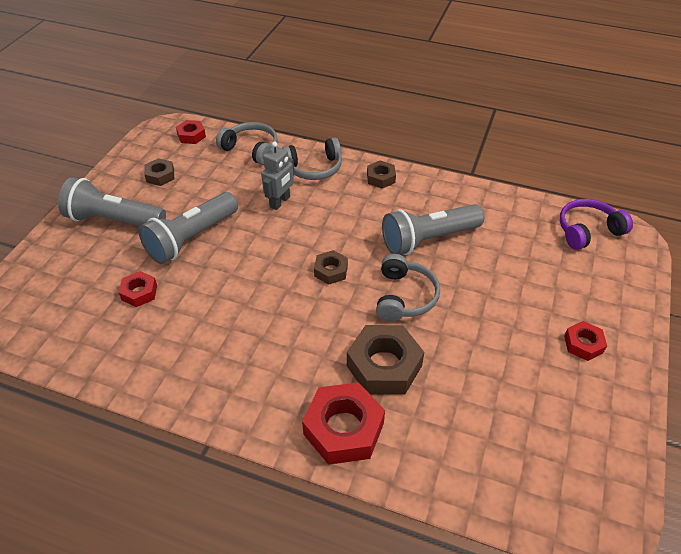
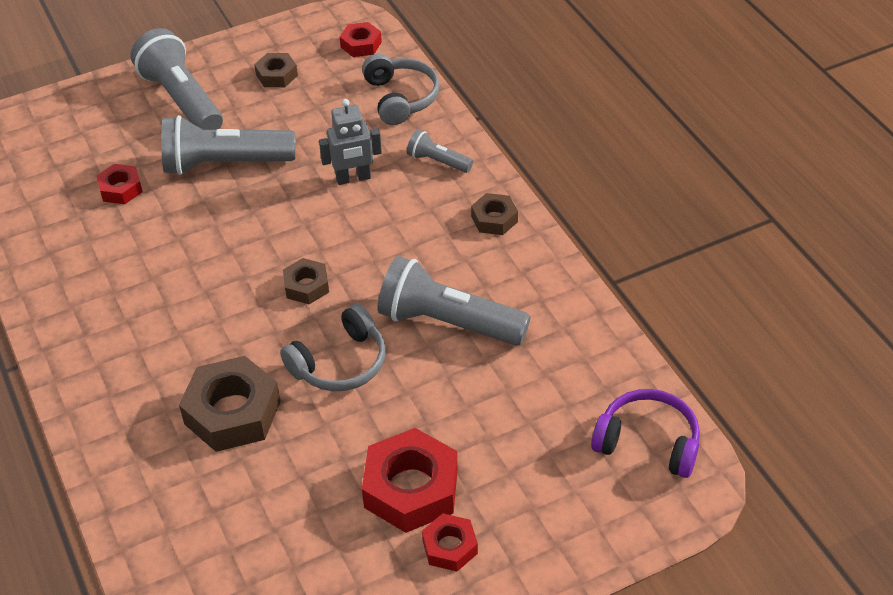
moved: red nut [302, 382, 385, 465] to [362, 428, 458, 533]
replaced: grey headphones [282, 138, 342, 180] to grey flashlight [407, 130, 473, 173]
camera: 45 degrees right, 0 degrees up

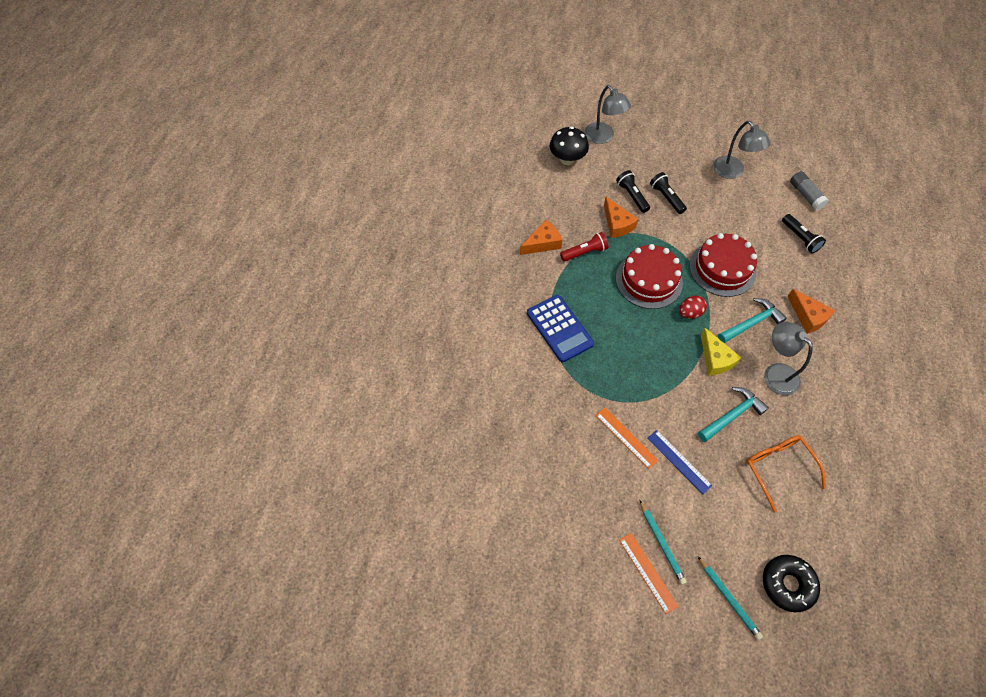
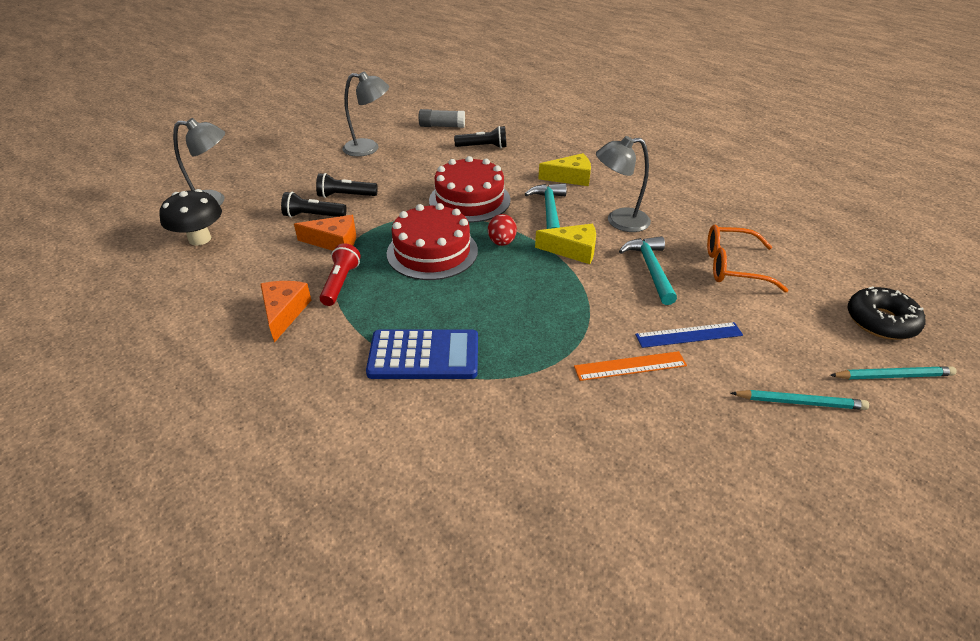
removed: orange ruler [619, 533, 679, 614]
recoloured: orange cheese [787, 289, 835, 334] to yellow cheese [538, 153, 591, 186]
camera: 60 degrees left, 20 degrees down

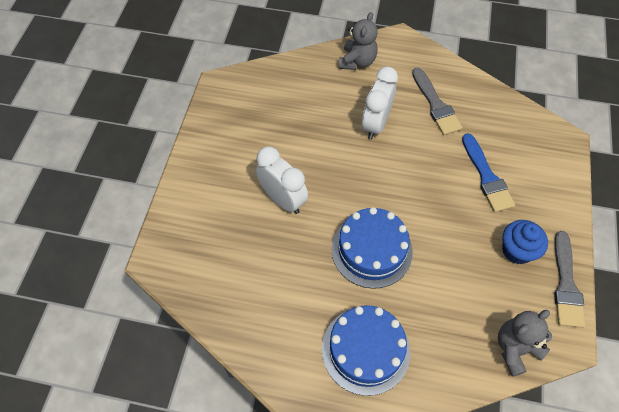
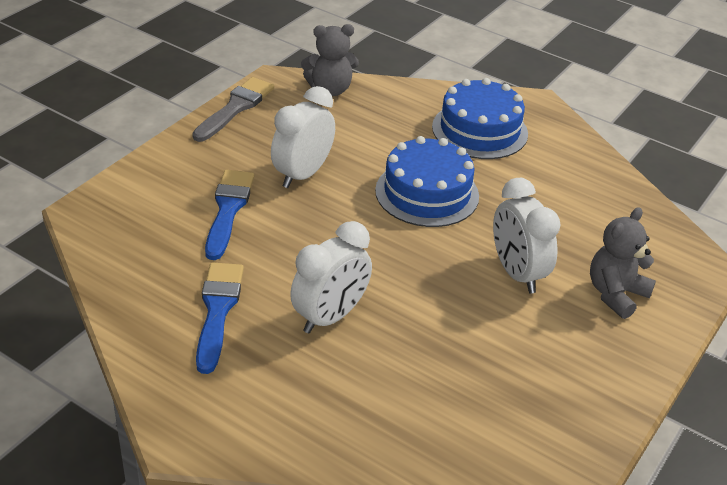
removed: blue cupcake [502, 220, 548, 264]
added: white clock [271, 86, 335, 188]
moved: grey teddy bear [339, 12, 378, 70] to [590, 207, 656, 319]
recoloured: grey brush [412, 67, 462, 135] to blue brush [196, 262, 244, 374]
camera: 160 degrees left, 20 degrees down

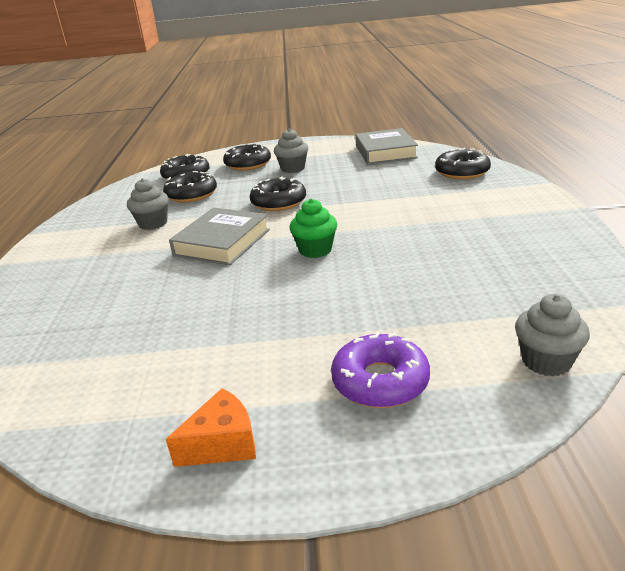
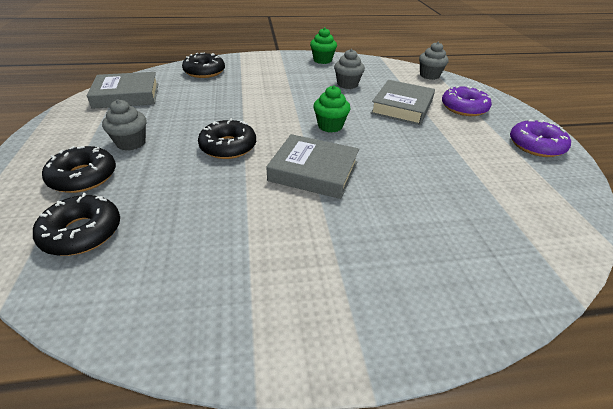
removed: black donut [163, 171, 217, 203]
added: green cupcake [310, 27, 337, 64]; grey book [370, 80, 435, 125]
moved: grey cupcake [127, 178, 169, 230] to [334, 49, 365, 89]
replaced: orange cheese [166, 388, 256, 467] to purple donut [510, 119, 571, 157]
camera: 100 degrees left, 10 degrees up

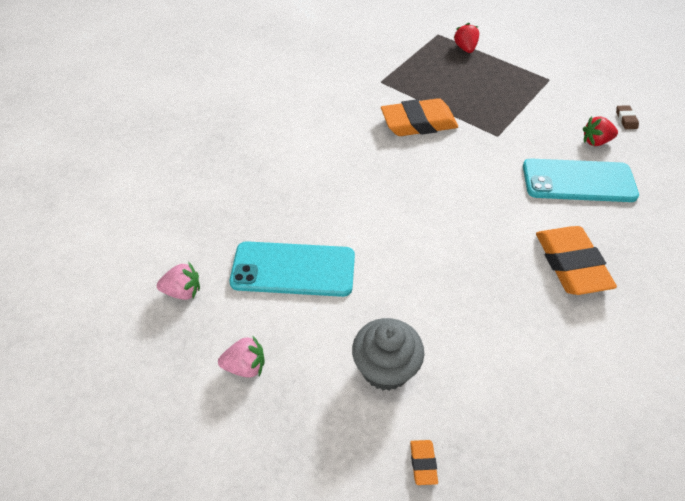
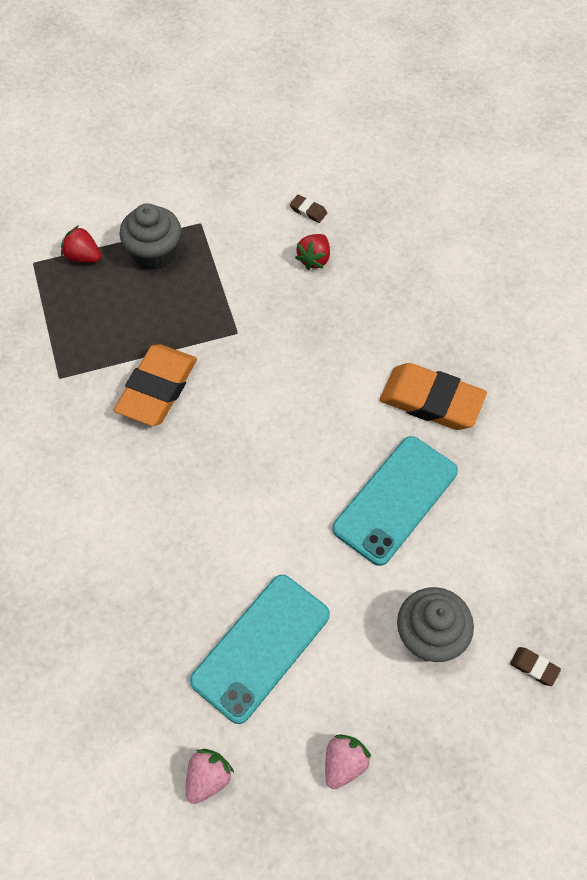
added: grey cupcake [120, 203, 181, 270]
moved: turquoise phone [523, 158, 639, 202] to [332, 436, 458, 566]
recoloured: orange eraser [410, 440, 438, 485] to brown eraser [510, 647, 561, 686]
camera: 55 degrees left, 10 degrees up

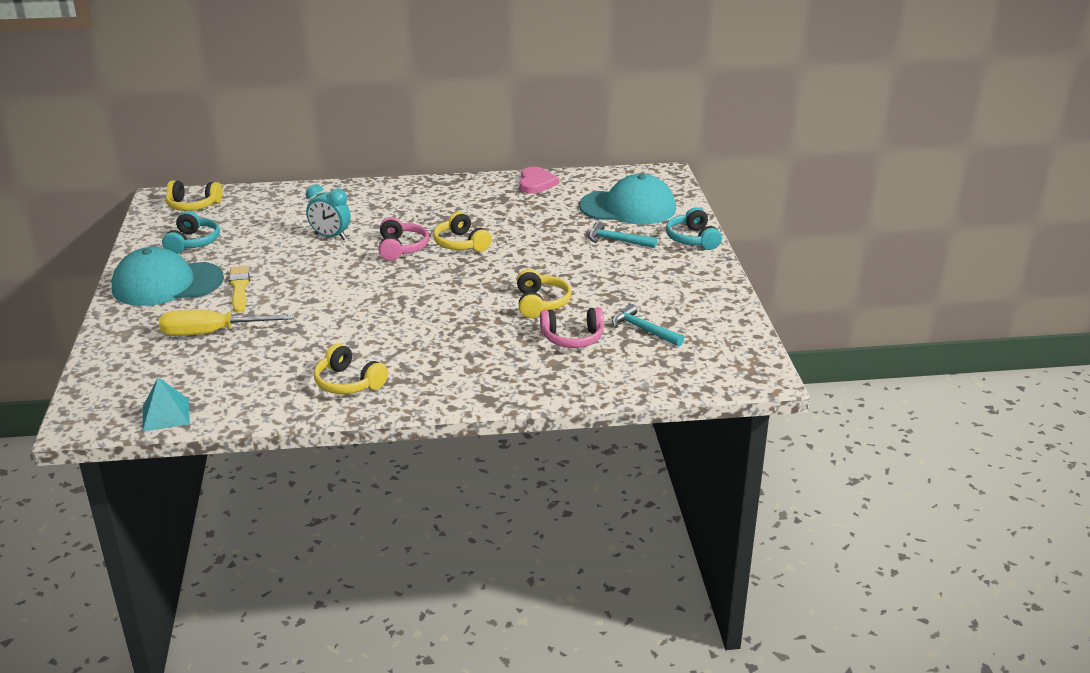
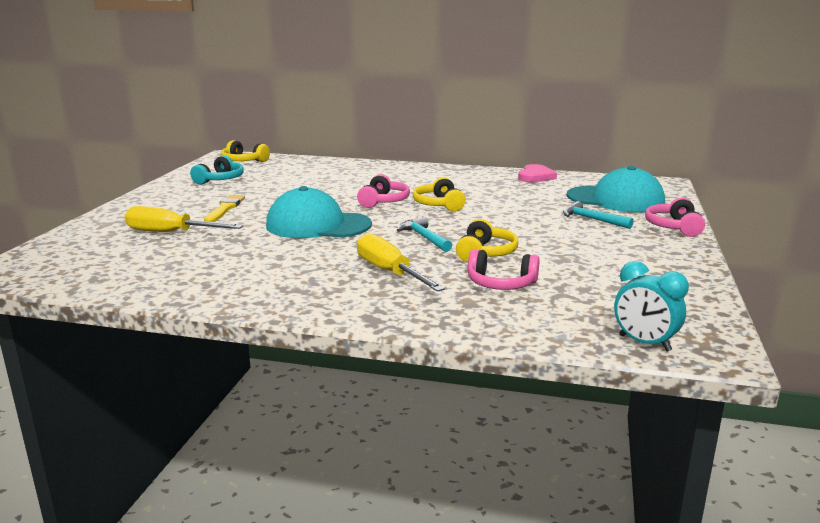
removed: turquoise pyramid [143, 377, 190, 432]; yellow headphones [314, 343, 388, 394]
added: yellow screwdriver [357, 233, 445, 292]
moved: turquoise cap [112, 247, 224, 306] to [266, 186, 372, 238]; turquoise clock [306, 185, 351, 240] to [614, 261, 689, 352]; turquoise hammer [612, 304, 684, 347] to [397, 217, 452, 252]
recoloured: turquoise headphones [666, 207, 722, 250] to pink headphones [645, 198, 705, 237]
camera: 20 degrees right, 10 degrees down

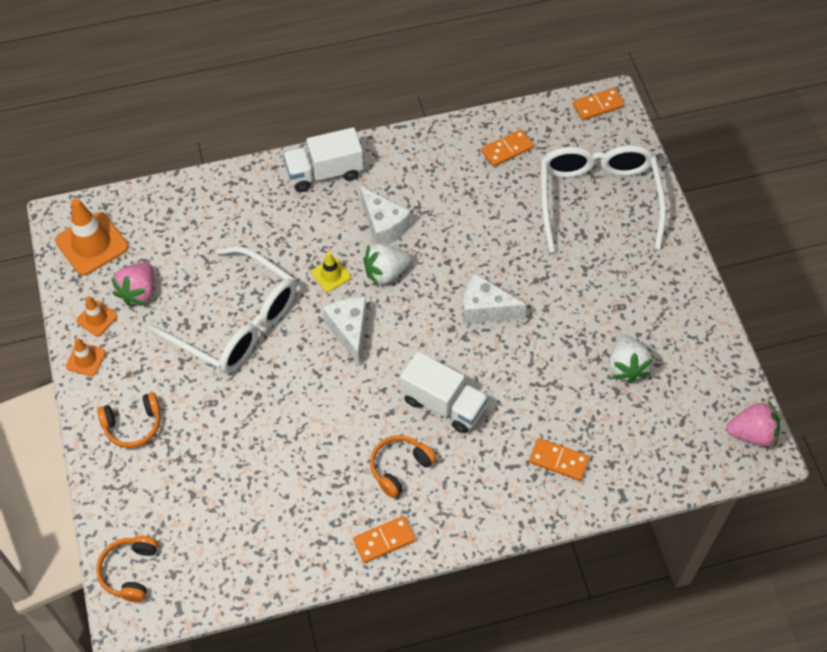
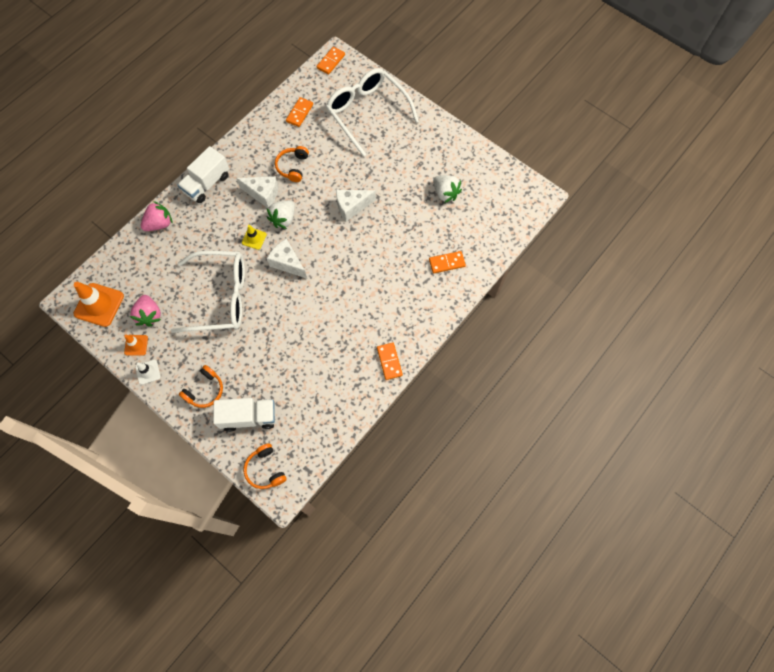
moved: orange headphones [370, 435, 436, 498] to [275, 146, 309, 182]; white truck [400, 351, 488, 433] to [213, 398, 276, 432]; pink strawberry [726, 401, 780, 447] to [141, 201, 173, 231]
recoloured: orange traffic cone [66, 338, 106, 376] to white traffic cone [136, 360, 161, 385]
turned: orange domino [353, 516, 416, 563] = [377, 343, 403, 380] 45 degrees counterclockwise
camera: 35 degrees left, 10 degrees up

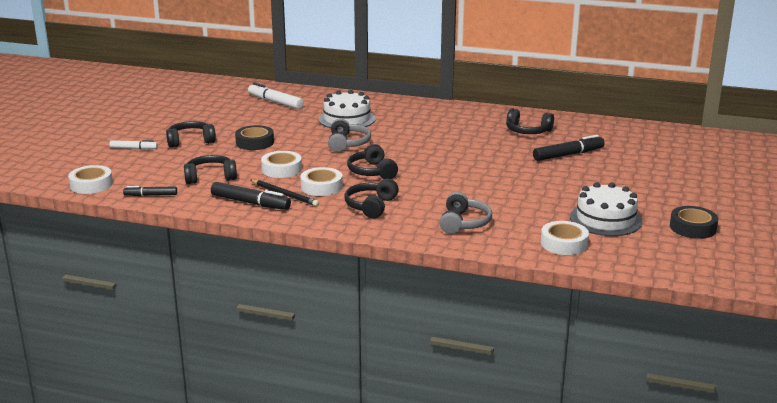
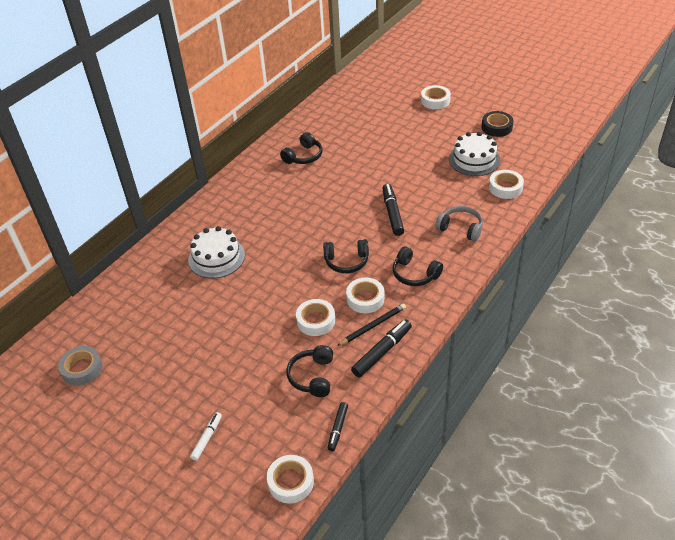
removed: black headphones [166, 121, 216, 148]; black tape [235, 125, 274, 150]; white marker [248, 83, 304, 109]; grey headphones [328, 119, 371, 152]
added: grey tape [58, 346, 103, 386]; white tape [421, 85, 451, 109]
moved: black marker [533, 135, 605, 161] to [382, 184, 404, 236]
camera: 70 degrees left, 20 degrees up

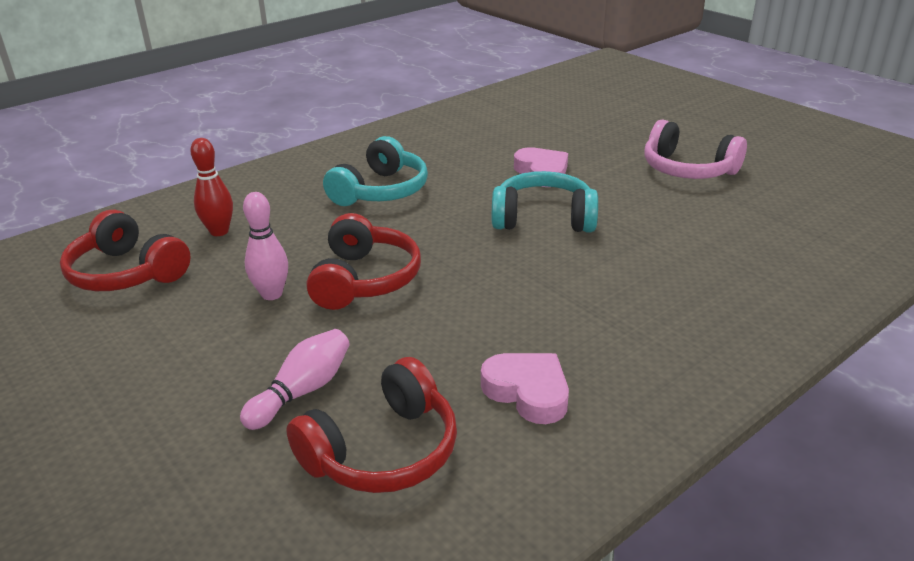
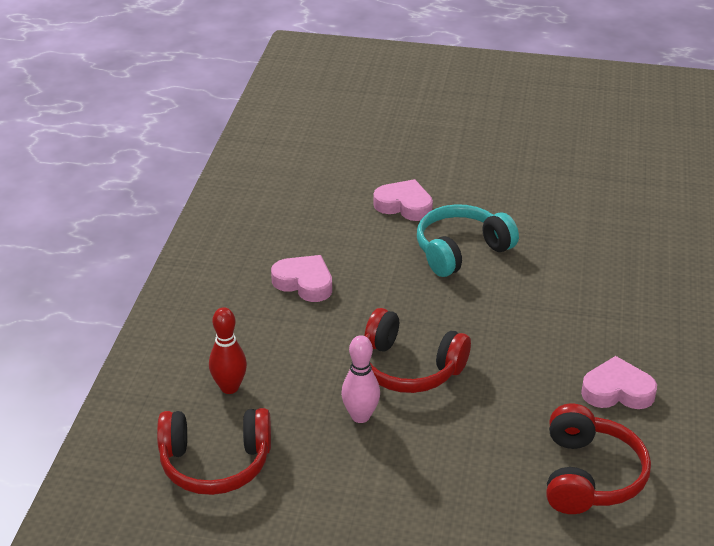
removed: pink bowling pin [240, 329, 350, 430]; pink headphones [644, 119, 747, 179]
replaced: turquoise headphones [323, 136, 428, 206] to pink heart [271, 255, 332, 302]
turned: red headphones [307, 213, 421, 310] = [365, 308, 471, 393] 150 degrees clockwise
camera: 40 degrees left, 5 degrees up

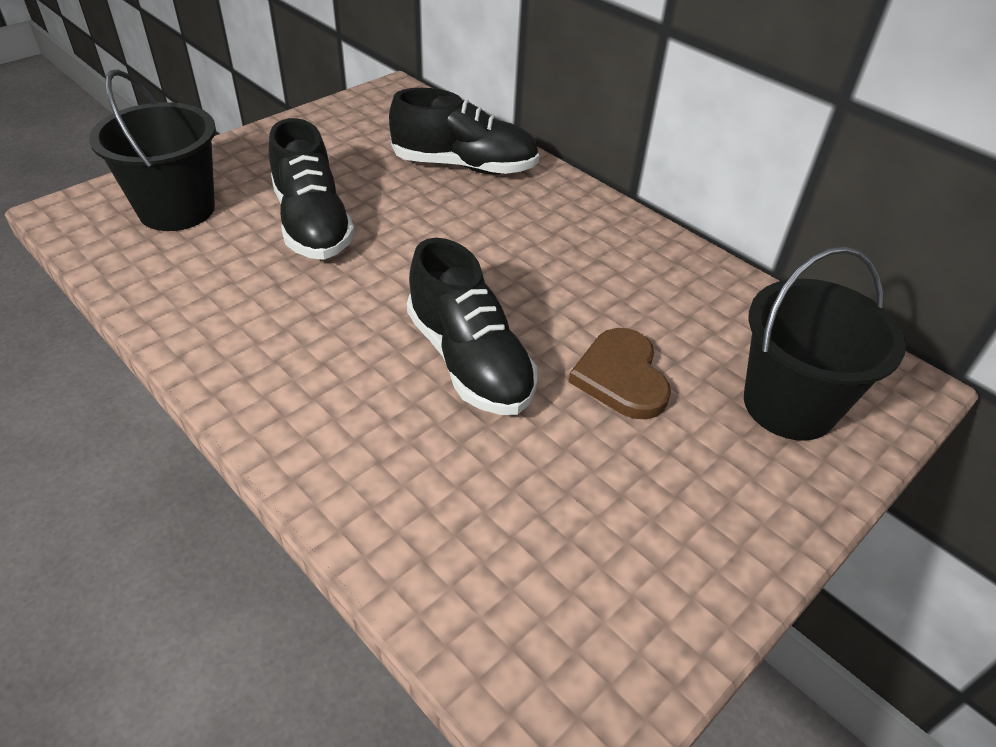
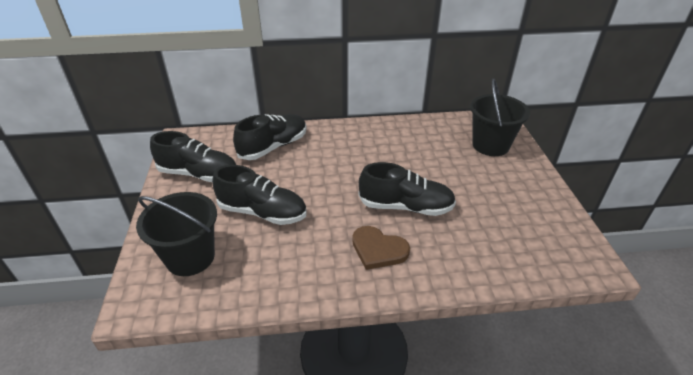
added: black shoe [150, 131, 236, 182]
moved: brown heart [569, 328, 671, 419] to [352, 226, 410, 270]
camera: 50 degrees left, 5 degrees down

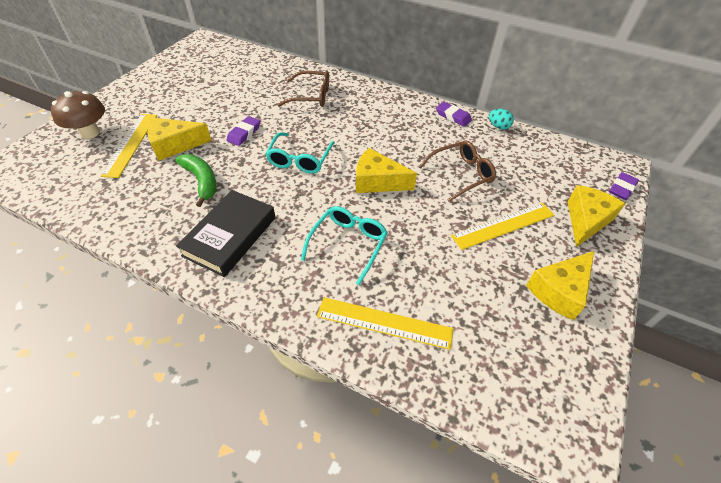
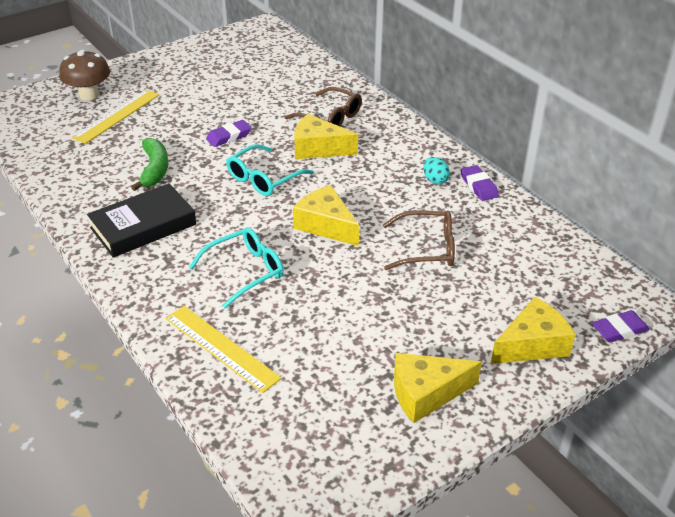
removed: yellow ruler [451, 203, 554, 250]
moved: yellow cheese [148, 118, 212, 161] to [294, 114, 358, 159]; turquoise egg [489, 109, 514, 130] to [423, 157, 450, 185]
camera: 30 degrees right, 10 degrees down

